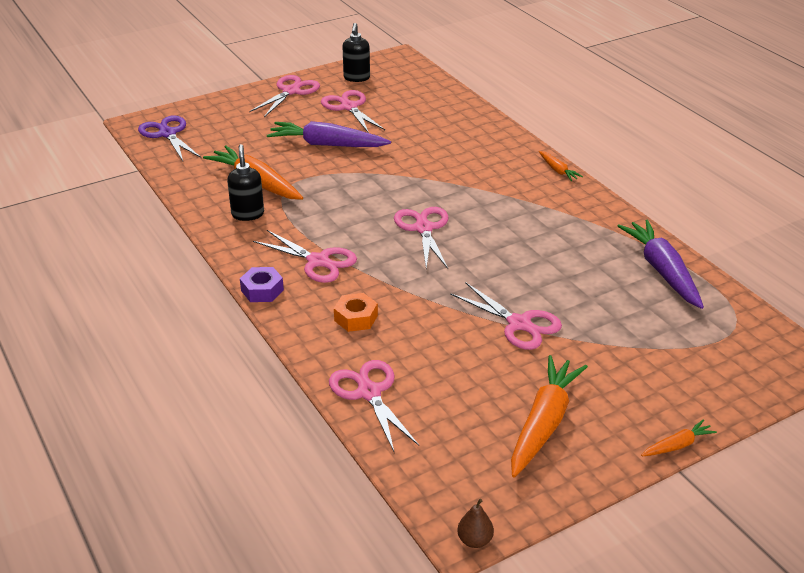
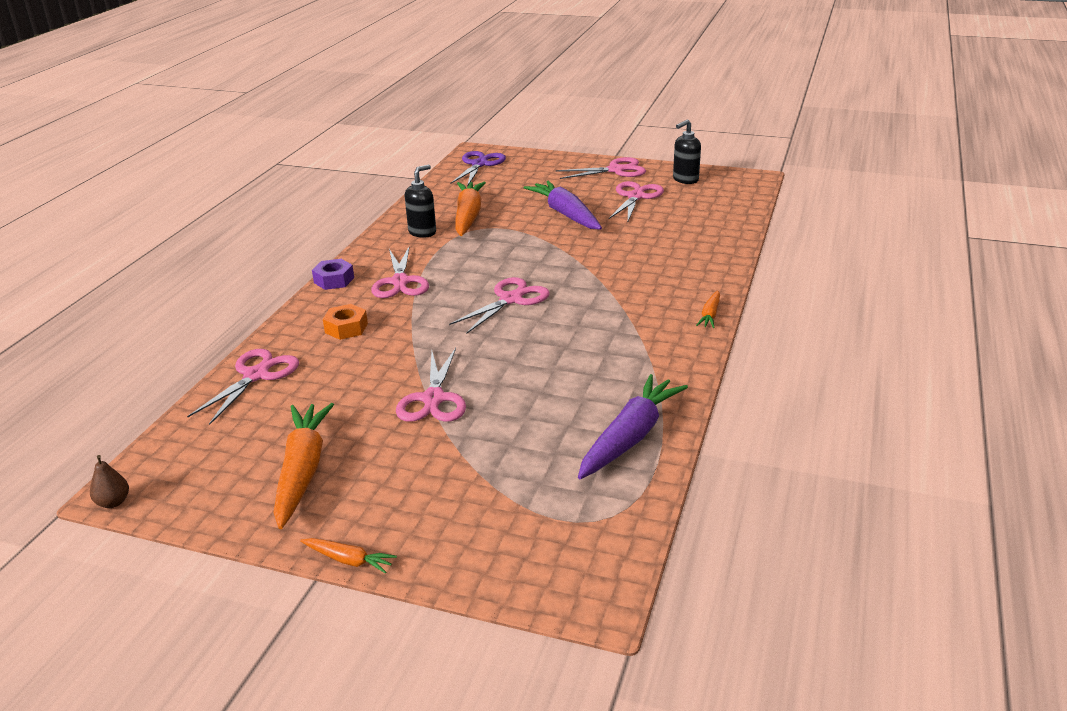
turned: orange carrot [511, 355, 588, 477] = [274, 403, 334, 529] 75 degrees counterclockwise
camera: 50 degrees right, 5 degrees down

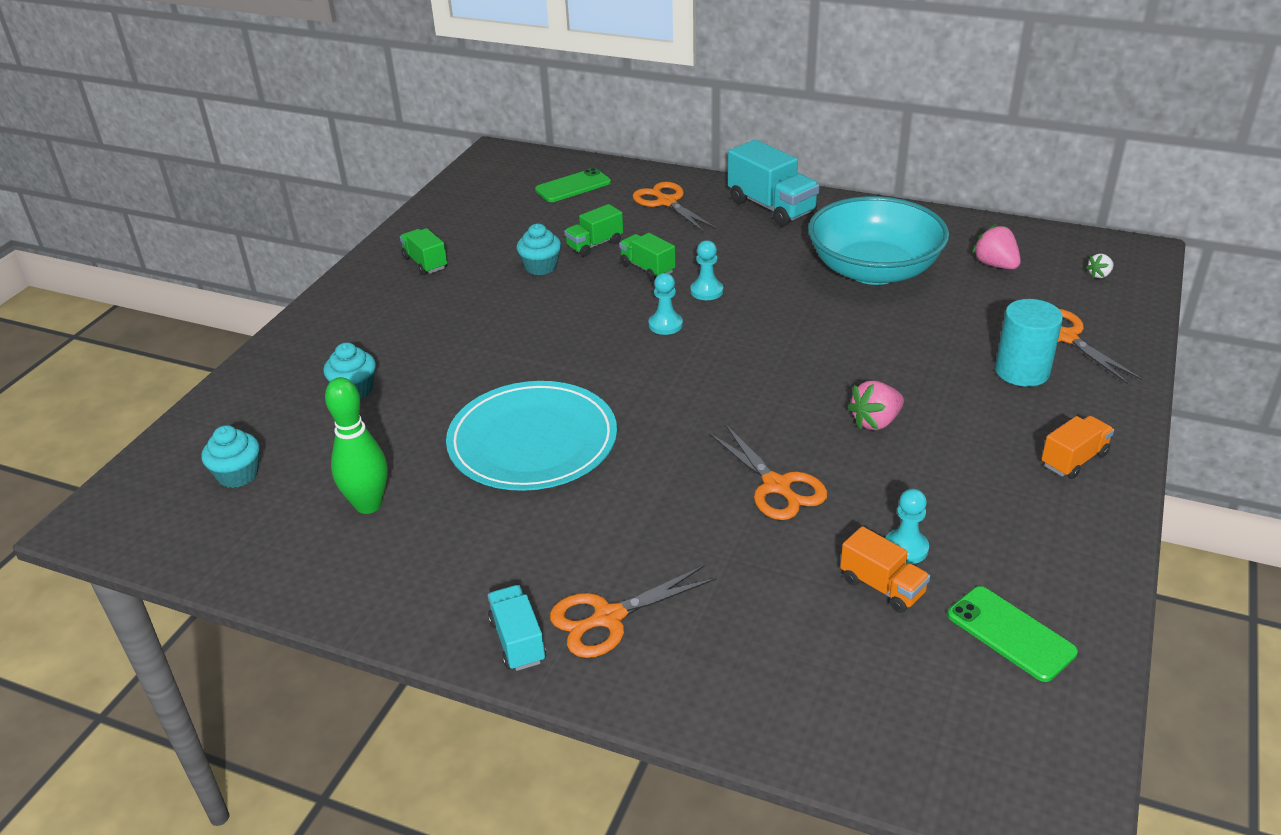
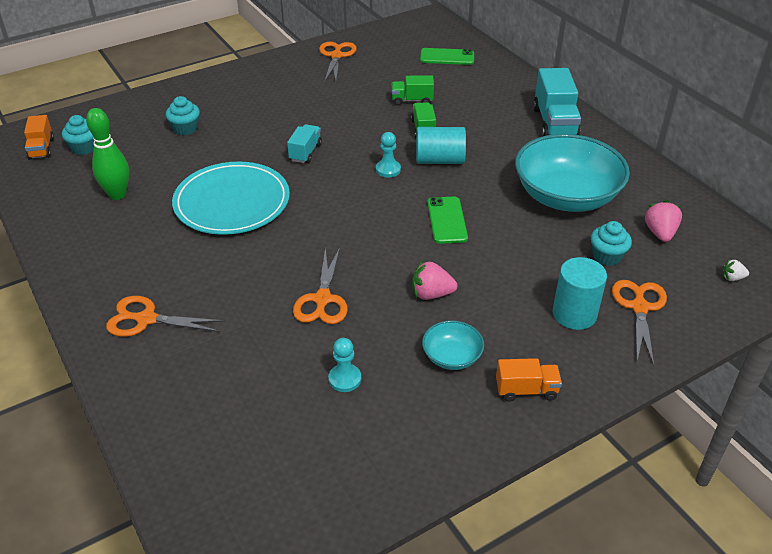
removed: green truck [400, 228, 447, 275]
added: turquoise bowl [422, 321, 484, 370]
moved: turquoise truck [488, 585, 546, 671] to [287, 124, 322, 163]; turquoise cupcake [517, 224, 561, 275] to [591, 221, 632, 266]; orange scissors [633, 182, 717, 232] to [319, 42, 357, 82]; orange truck [840, 526, 930, 613] to [24, 115, 54, 160]; green phone [947, 586, 1078, 682] to [427, 197, 468, 244]
replaced: turquoise pawn [690, 240, 723, 300] to turquoise cylinder [416, 127, 466, 164]
camera: 35 degrees right, 5 degrees up

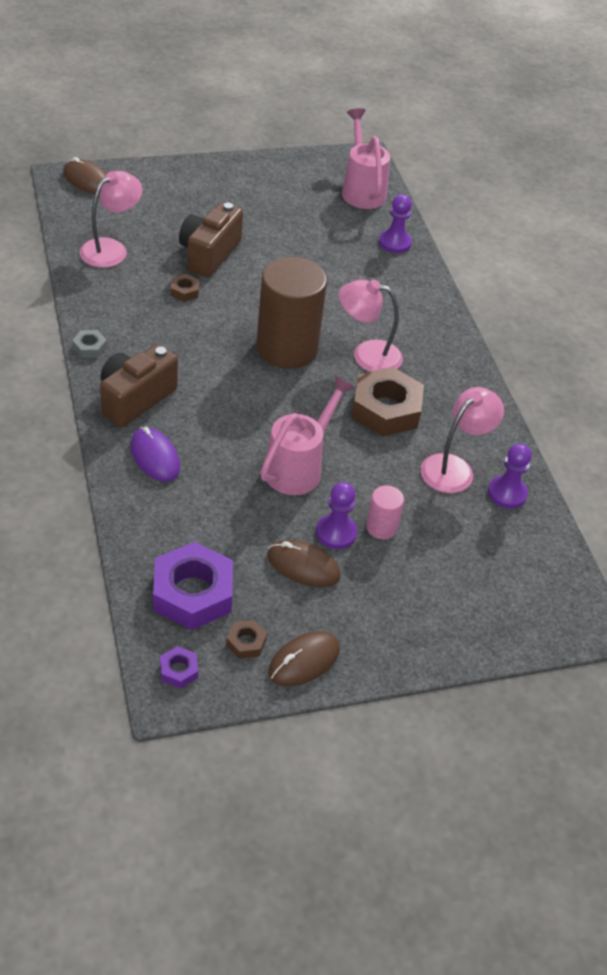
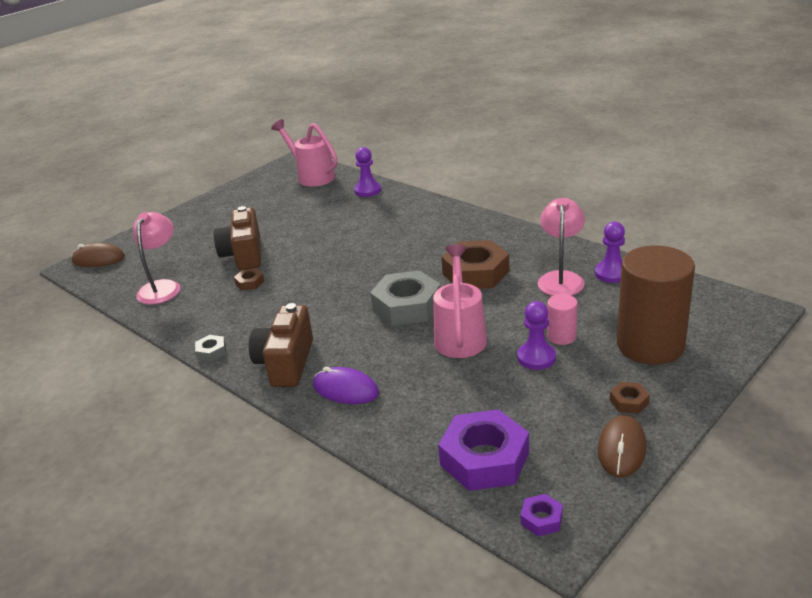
removed: brown mouse [267, 540, 341, 587]; pink lamp [339, 279, 403, 372]
added: grey nut [370, 270, 441, 326]
moved: brown nut [226, 620, 267, 659] to [610, 382, 650, 414]; brown cylinder [256, 257, 327, 369] to [617, 245, 695, 365]
camera: 25 degrees left, 15 degrees down

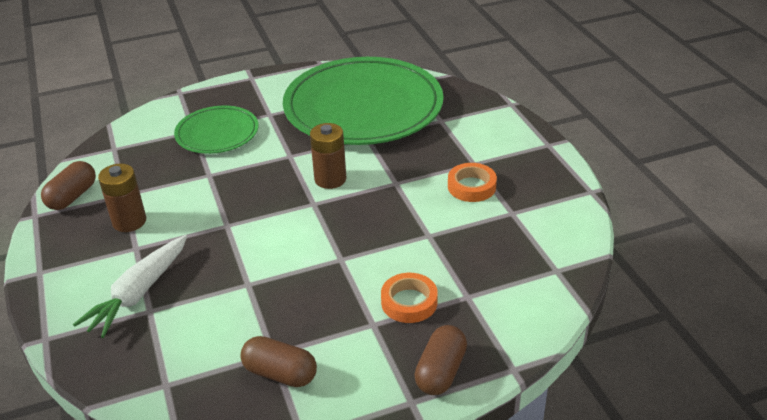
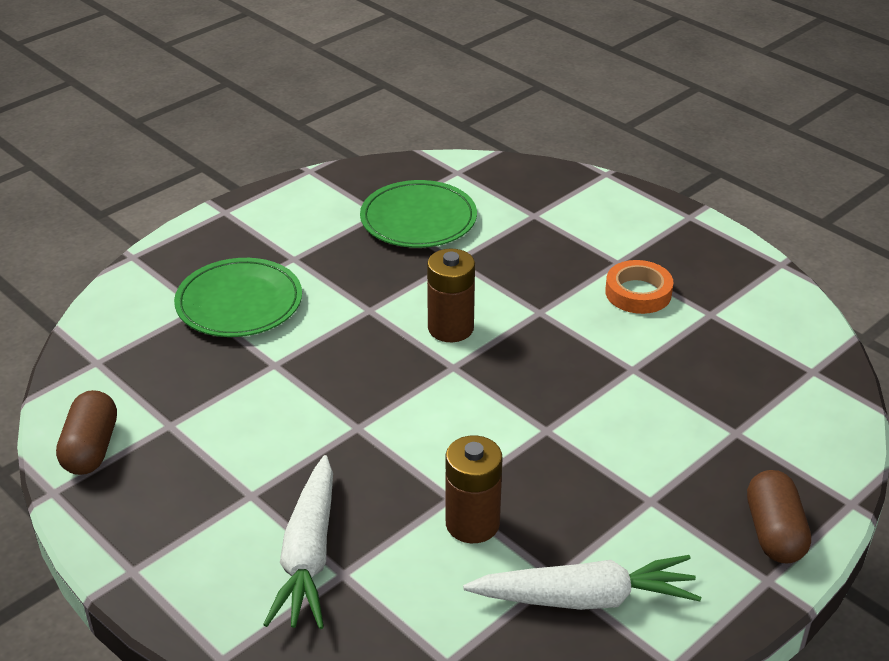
removed: orange tape [381, 273, 438, 323]
moved: brown battery [98, 164, 146, 232] to [446, 435, 502, 543]
replaced: brown capsule [240, 336, 317, 387] to white carrot [463, 555, 701, 610]
resized: green plate [283, 57, 444, 145] = [360, 180, 477, 248] x0.51
camera: 25 degrees left, 0 degrees up

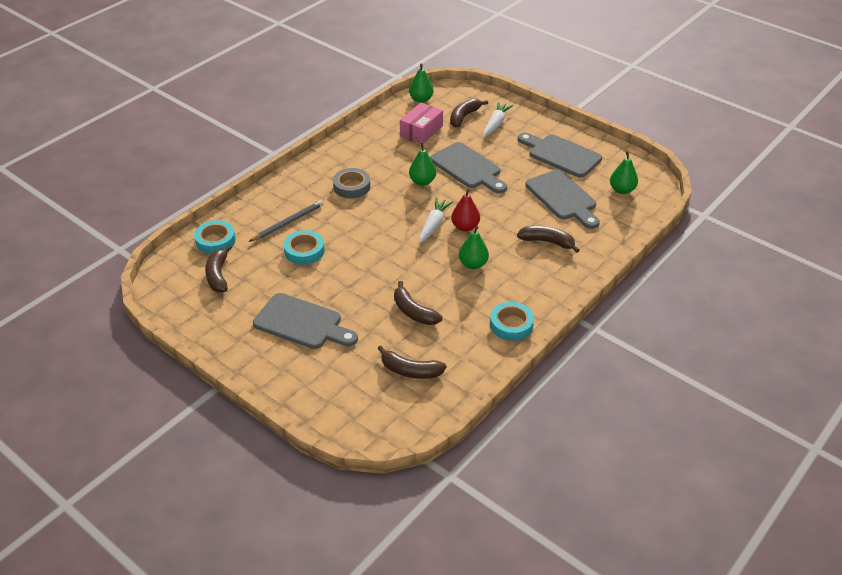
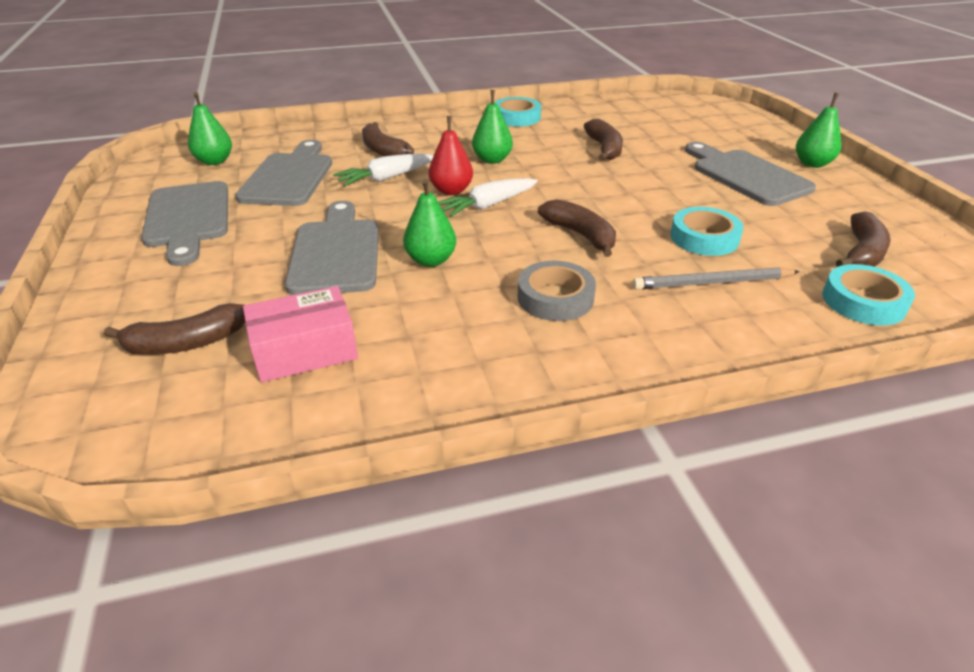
moved: brown banana [377, 346, 446, 379] to [538, 199, 616, 257]; green pear [409, 64, 434, 103] to [796, 93, 842, 168]; white carrot [483, 102, 514, 137] to [333, 154, 434, 186]
camera: 145 degrees left, 5 degrees down

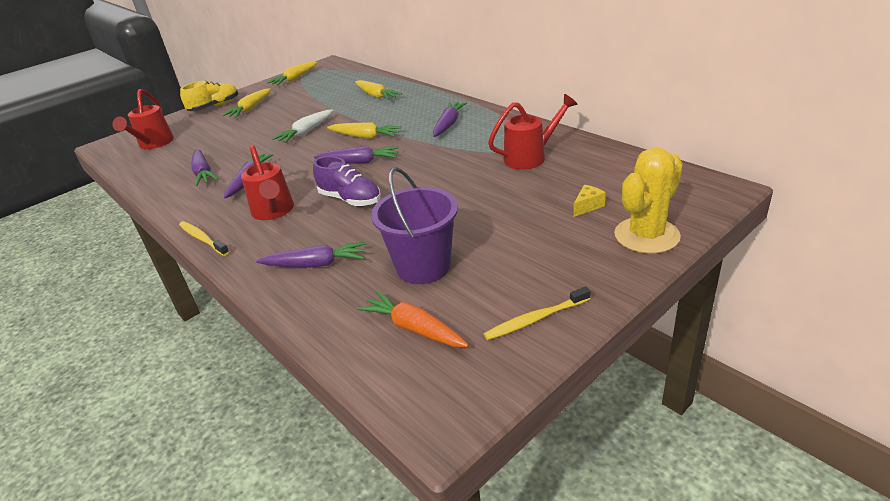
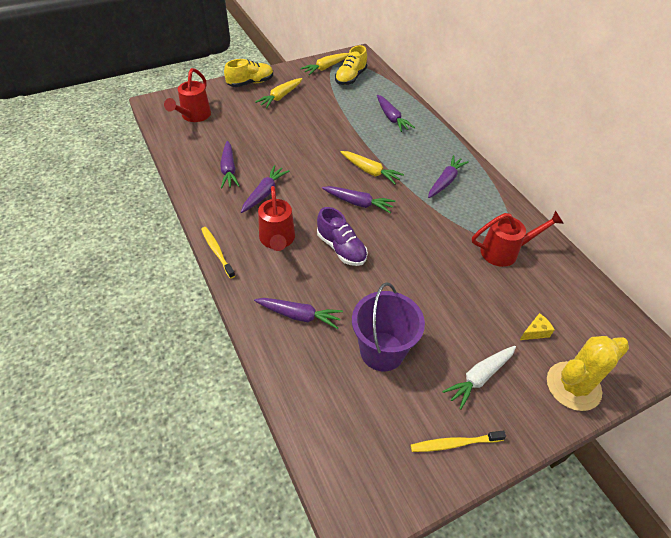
removed: orange carrot [357, 291, 469, 347]
added: yellow shoe [335, 45, 367, 85]
moved: white carrot [272, 110, 334, 143] to [442, 346, 516, 410]
recoloured: yellow carrot [355, 80, 402, 100] to purple carrot [377, 95, 415, 132]
camera: 10 degrees right, 15 degrees up

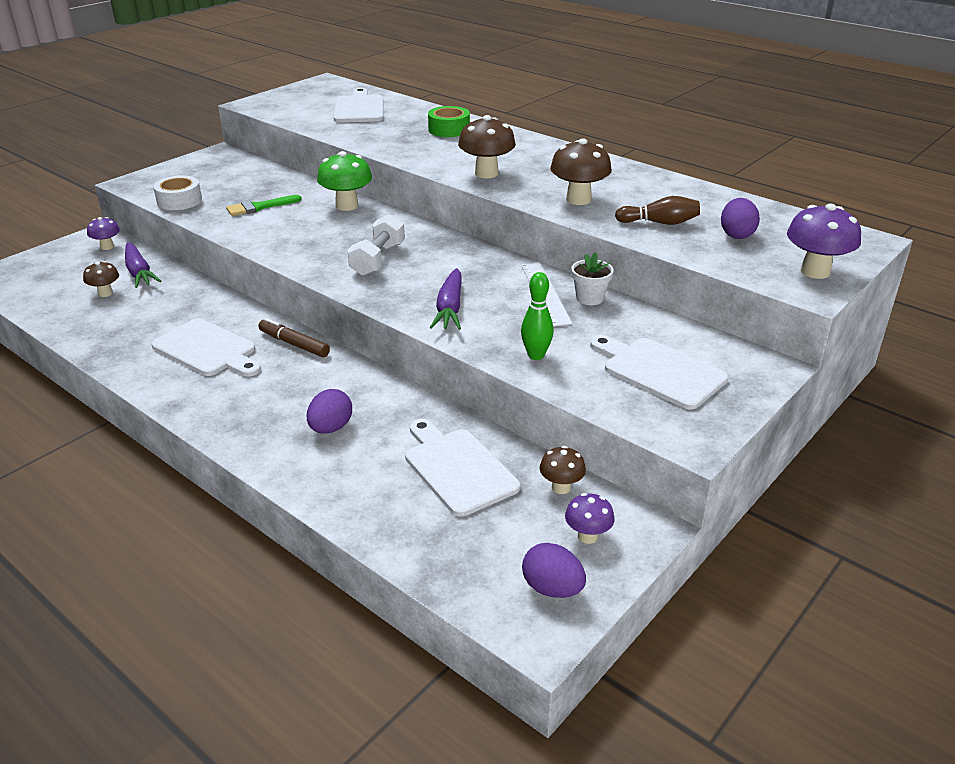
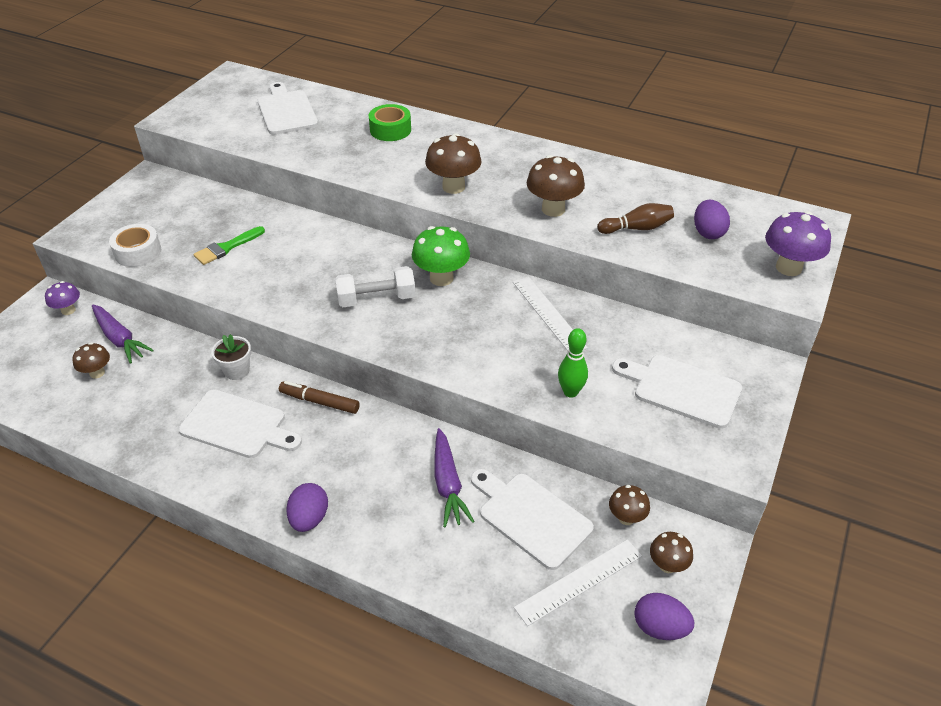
added: white ruler [514, 539, 642, 626]
moved: purple egg [307, 389, 352, 434] to [286, 483, 328, 532]; green mushroom [317, 151, 372, 211] to [412, 226, 470, 286]; purple carrot [430, 268, 462, 330] to [434, 428, 475, 528]; white flower pot [571, 252, 614, 305] to [211, 334, 251, 380]
recoloured: purple mushroom [565, 493, 615, 544] to brown mushroom [650, 532, 693, 573]
turned: white dumbbell [347, 214, 405, 276] = [335, 266, 416, 307] 75 degrees clockwise
camera: 15 degrees left, 10 degrees up

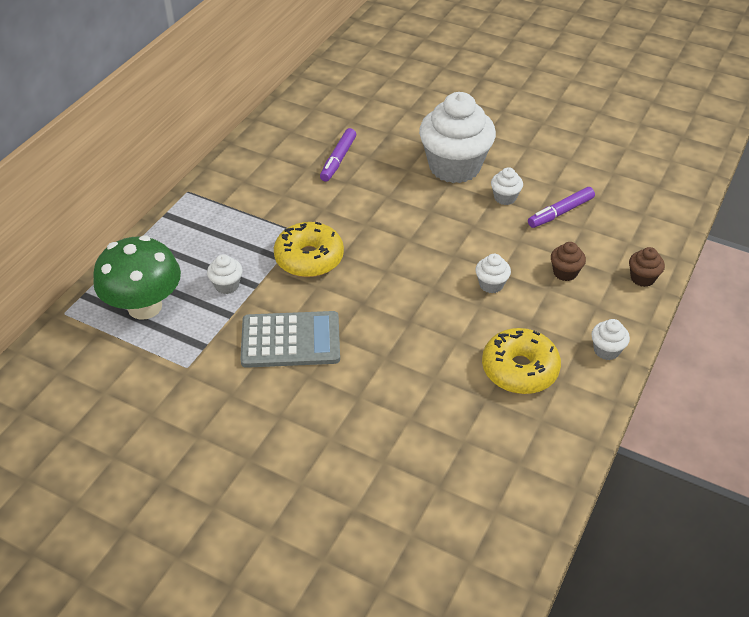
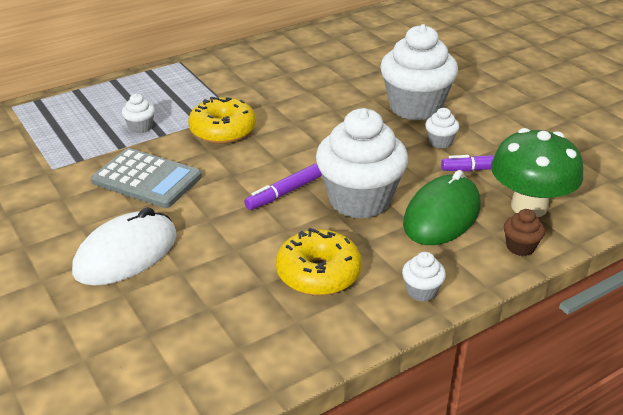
added: white mouse [72, 207, 177, 286]
moved: green mushroom [93, 236, 181, 320] to [491, 128, 583, 217]; purple marker [320, 128, 356, 182] to [244, 164, 322, 210]
replaced: brown cupcake [551, 242, 586, 281] to green mouse [403, 170, 480, 245]
resized: white cupcake [475, 254, 511, 293] = [316, 108, 408, 219] x2.40
camera: 30 degrees right, 10 degrees down

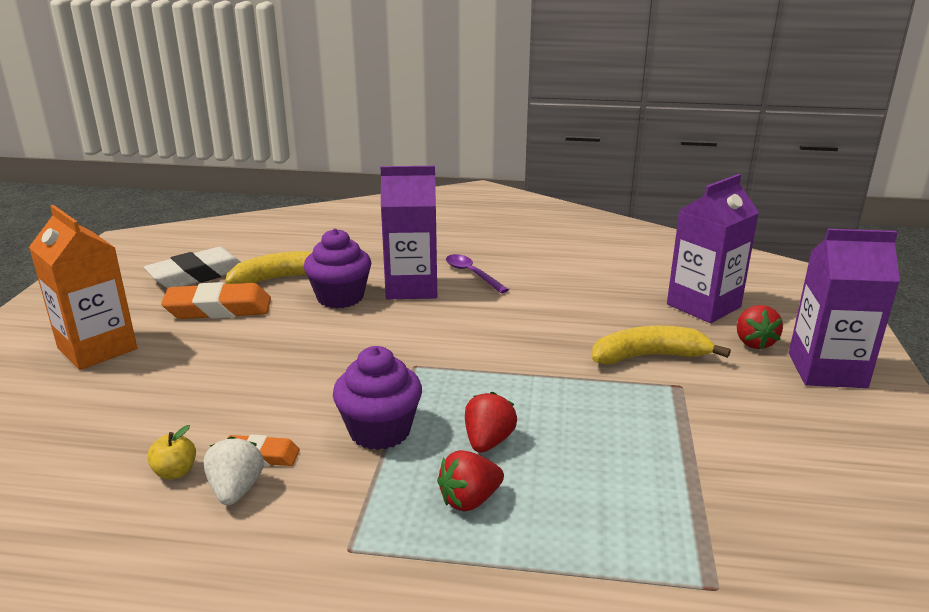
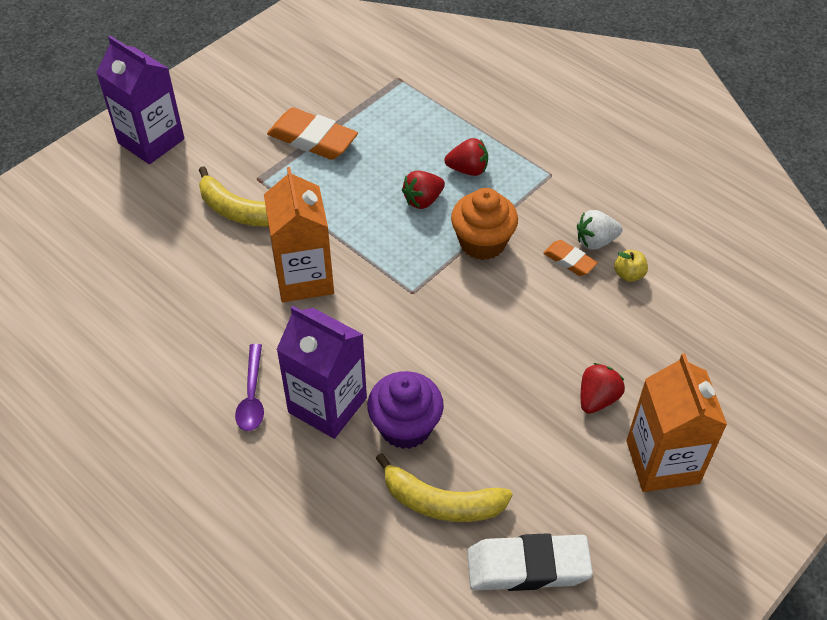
removed: purple carton [667, 174, 759, 323]
added: orange carton [264, 167, 334, 302]
moved: orange eraser [161, 282, 271, 319] to [267, 108, 358, 160]; red strawberry [737, 305, 783, 350] to [581, 363, 625, 414]
recoloured: purple cupcake [333, 346, 422, 450] to orange cupcake [451, 188, 518, 260]
turned: white strawberry [204, 436, 264, 505] = [577, 210, 622, 250] 45 degrees clockwise
camera: 145 degrees left, 25 degrees up

